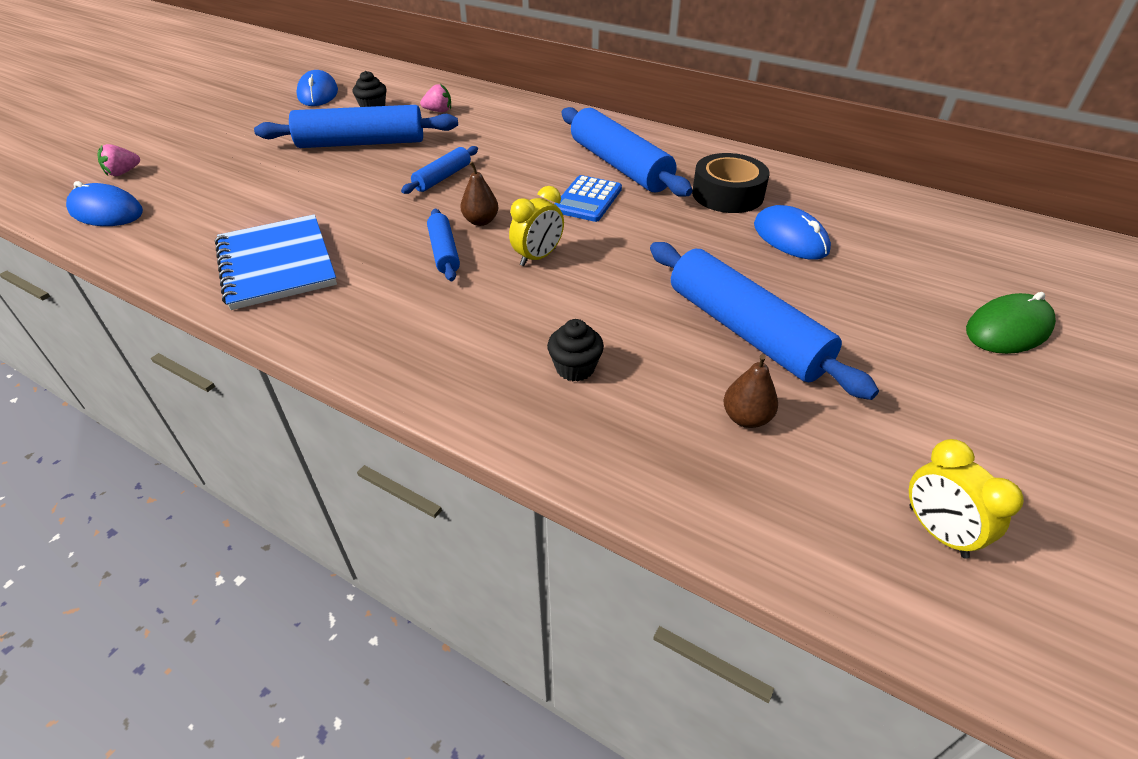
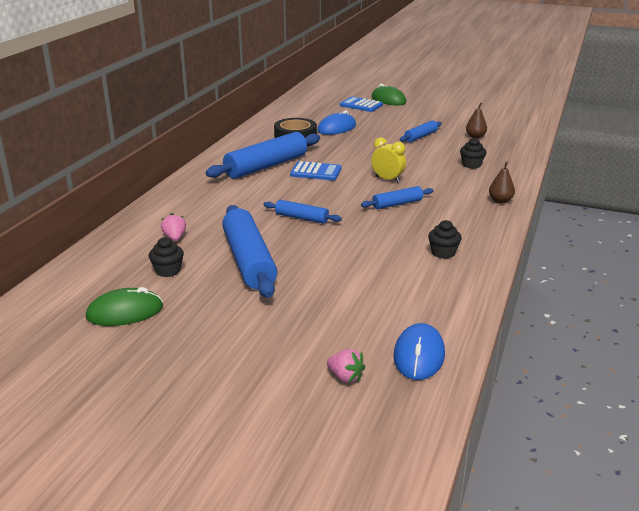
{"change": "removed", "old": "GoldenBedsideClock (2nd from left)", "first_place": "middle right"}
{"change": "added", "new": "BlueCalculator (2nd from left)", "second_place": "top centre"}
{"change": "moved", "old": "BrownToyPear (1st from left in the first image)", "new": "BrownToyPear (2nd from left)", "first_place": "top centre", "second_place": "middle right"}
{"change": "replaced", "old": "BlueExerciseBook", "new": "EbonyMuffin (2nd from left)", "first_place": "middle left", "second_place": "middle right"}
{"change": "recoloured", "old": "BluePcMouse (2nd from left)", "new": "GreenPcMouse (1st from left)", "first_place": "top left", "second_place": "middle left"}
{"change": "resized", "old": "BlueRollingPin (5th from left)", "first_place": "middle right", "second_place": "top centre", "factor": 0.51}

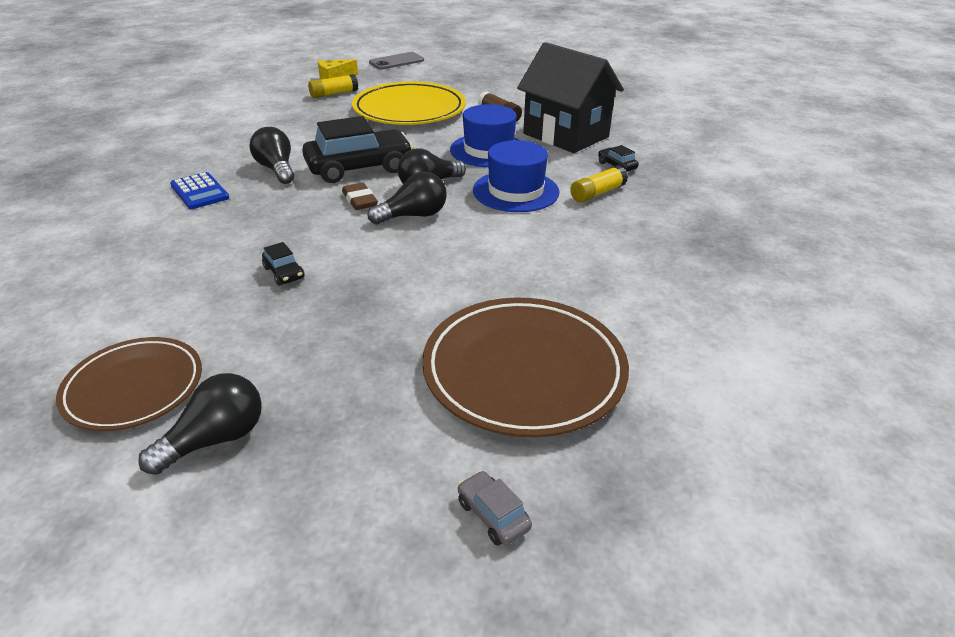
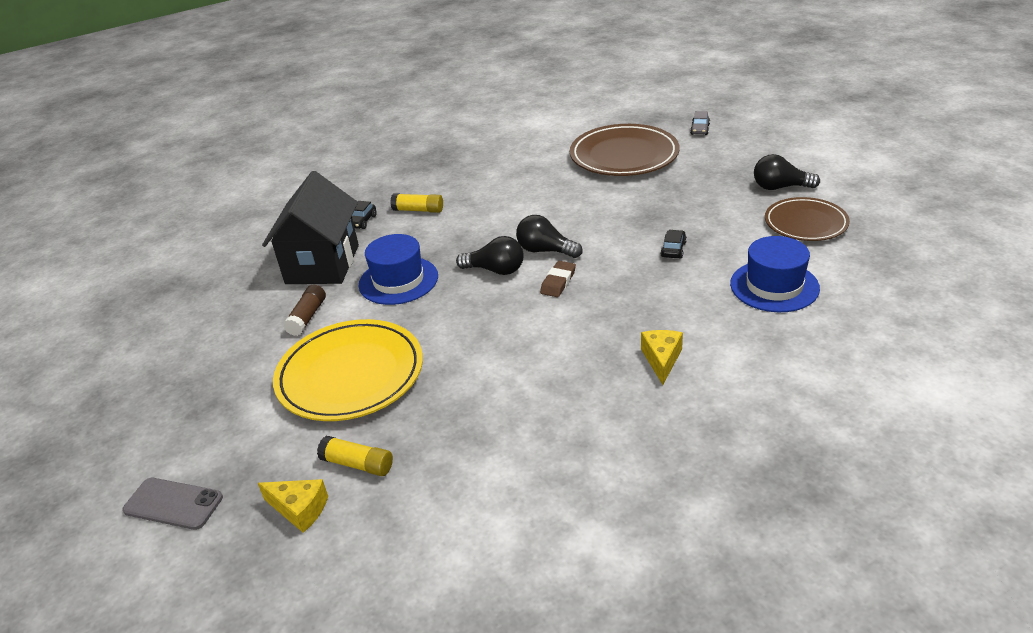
{"change": "removed", "old": "EbonyBulb (2nd from left)", "first_place": "top left"}
{"change": "removed", "old": "EbonyToyCar (2nd from left)", "first_place": "top centre"}
{"change": "moved", "old": "BlueTallHat (2nd from left)", "first_place": "top centre", "second_place": "middle right"}
{"change": "replaced", "old": "BlueCalculator", "new": "GoldenPieceOfCheese (2nd from left)", "first_place": "top left", "second_place": "centre"}

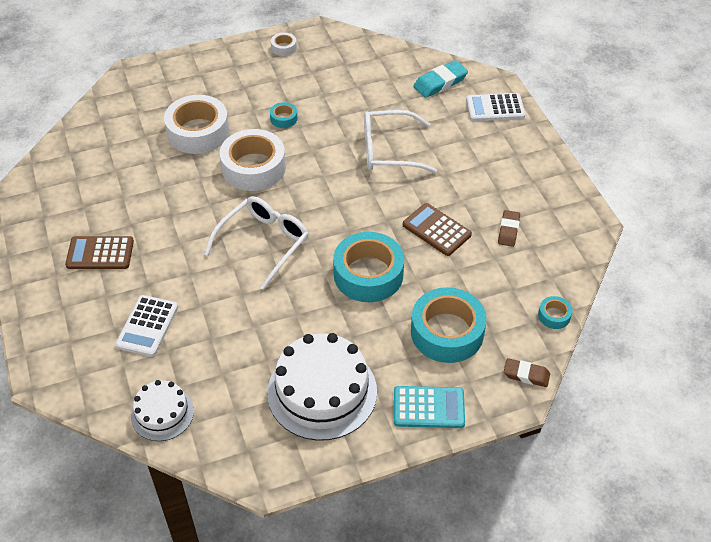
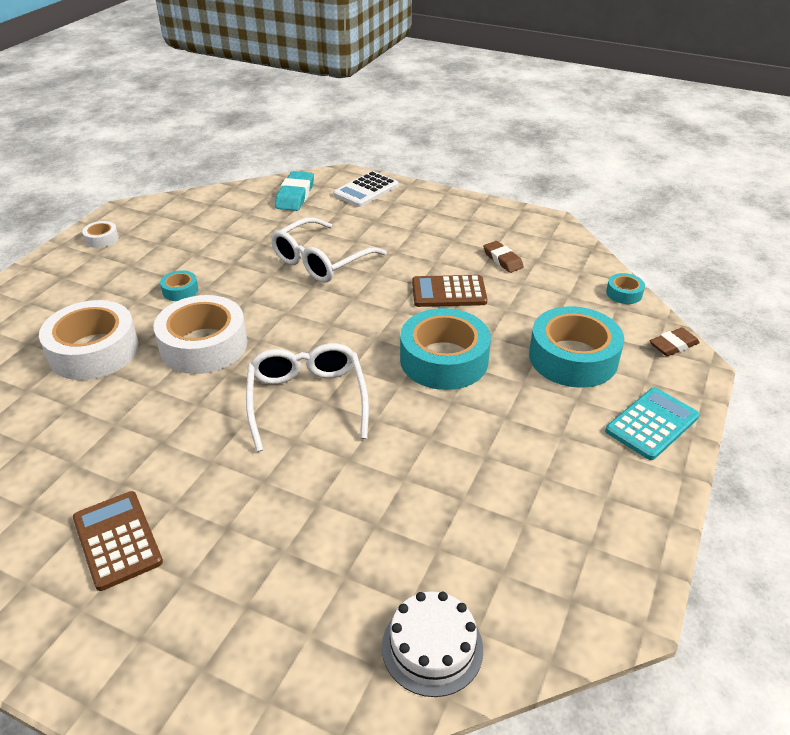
{"change": "removed", "old": "PureWhiteCalculator (1st from left)", "first_place": "middle left"}
{"change": "removed", "old": "PureWhiteGateau (2nd from left)", "first_place": "bottom centre"}
{"change": "turned", "old": "BrownCalculator (1st from left)", "first_place": "middle left", "second_place": "bottom left", "degrees": 105}

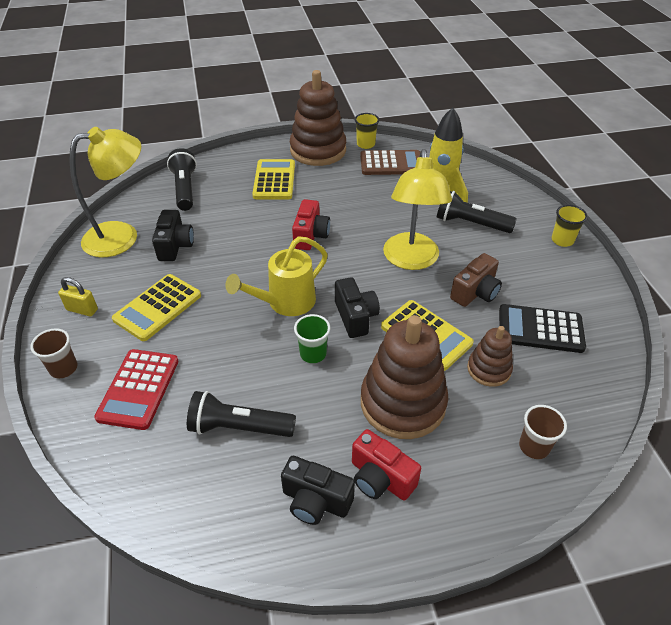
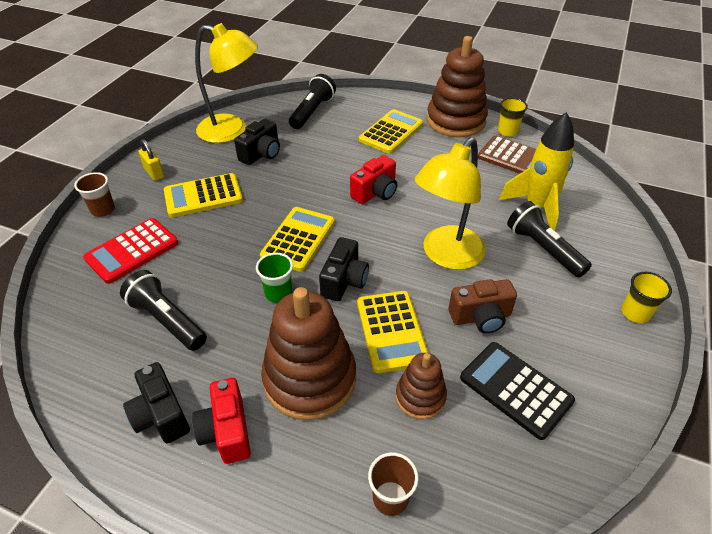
{"change": "replaced", "old": "GoldenSprinklingCan", "new": "GoldenCalculator (2nd from left)", "first_place": "centre", "second_place": "centre"}

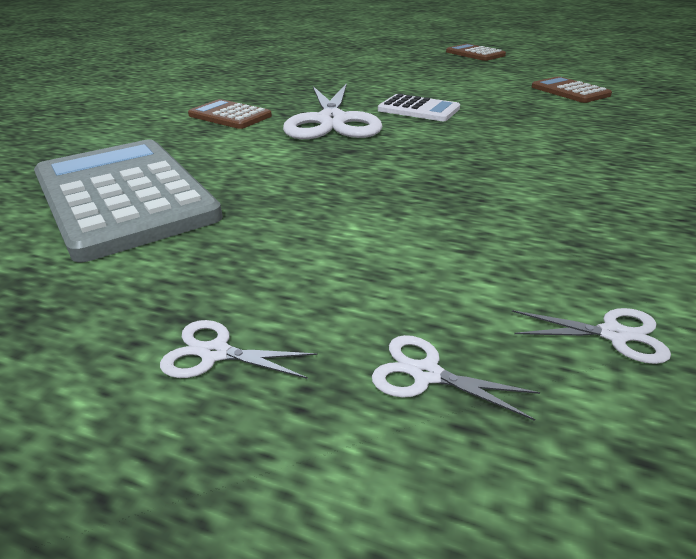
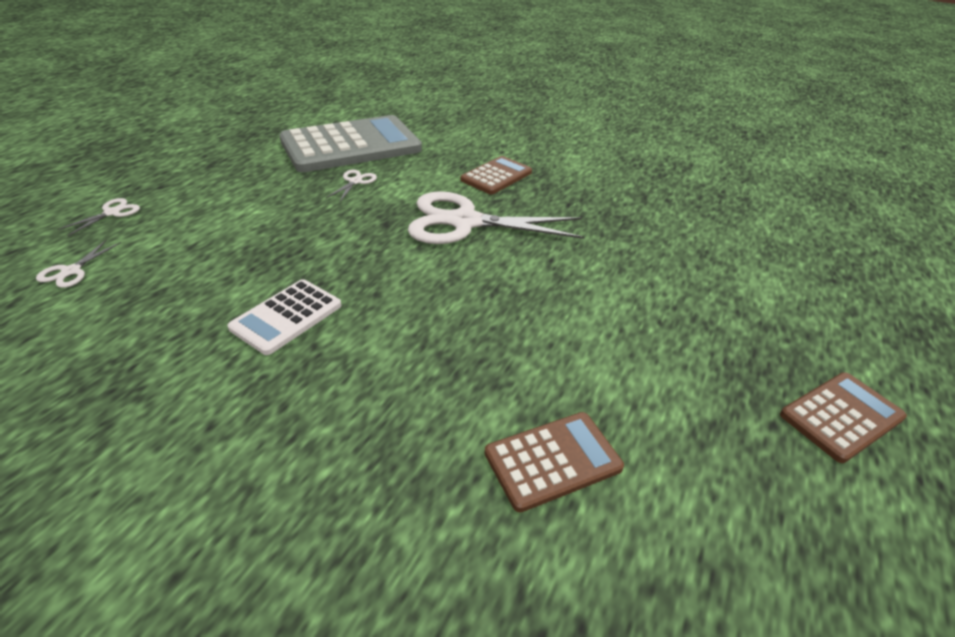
{"change": "moved", "old": "PureWhiteScissors (1st from left in the first image)", "new": "PureWhiteScissors (3rd from left)", "first_place": "centre", "second_place": "top centre"}
{"change": "moved", "old": "PureWhiteCalculator", "first_place": "top centre", "second_place": "middle left"}

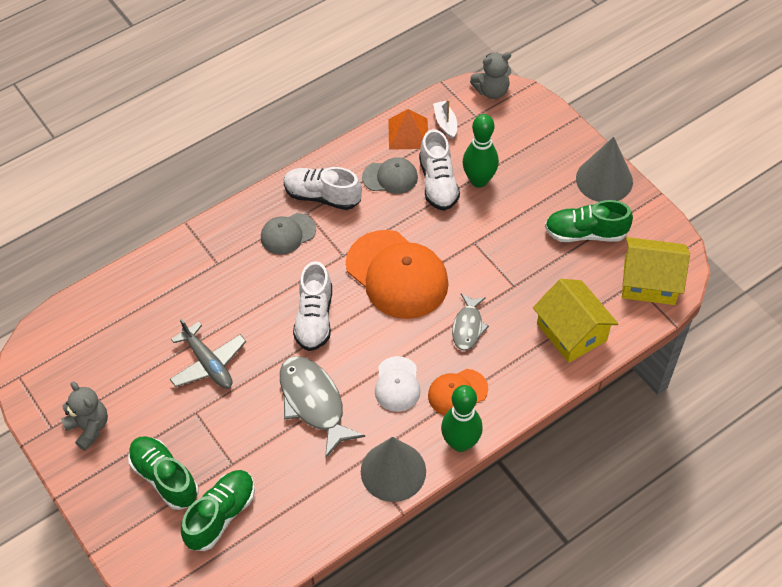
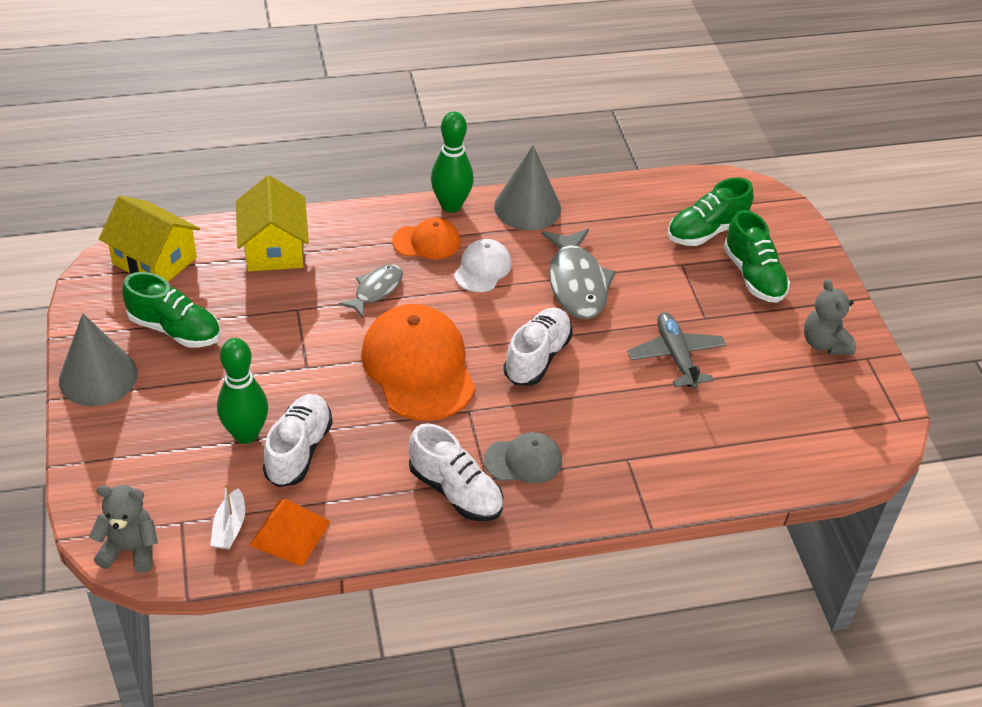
{"change": "removed", "old": "AshGreyBaseballCap (2nd from left)", "first_place": "top centre"}

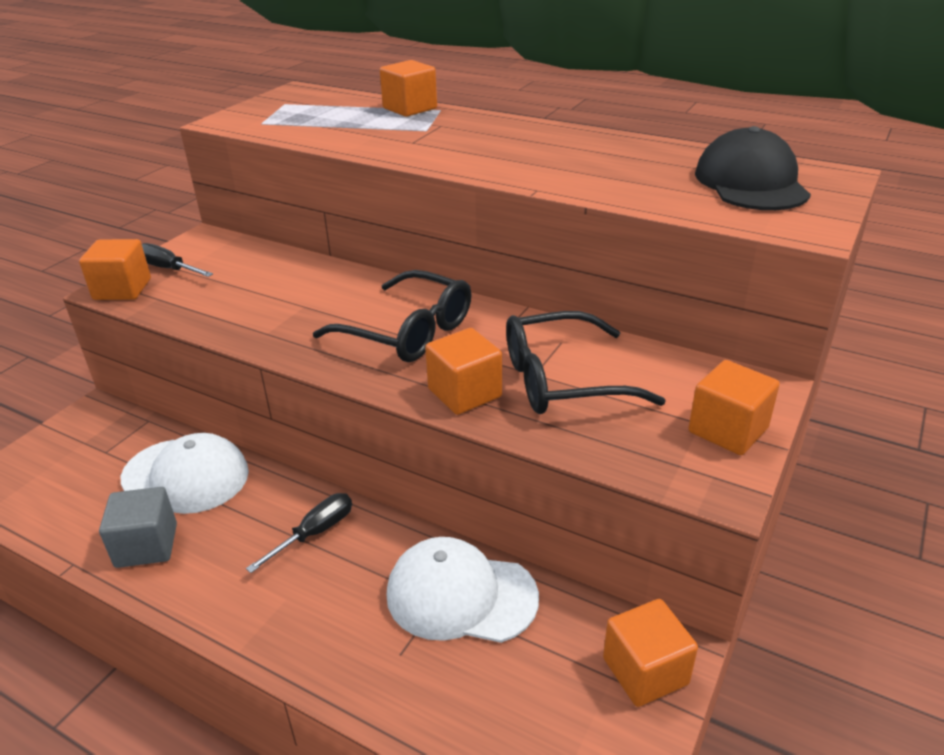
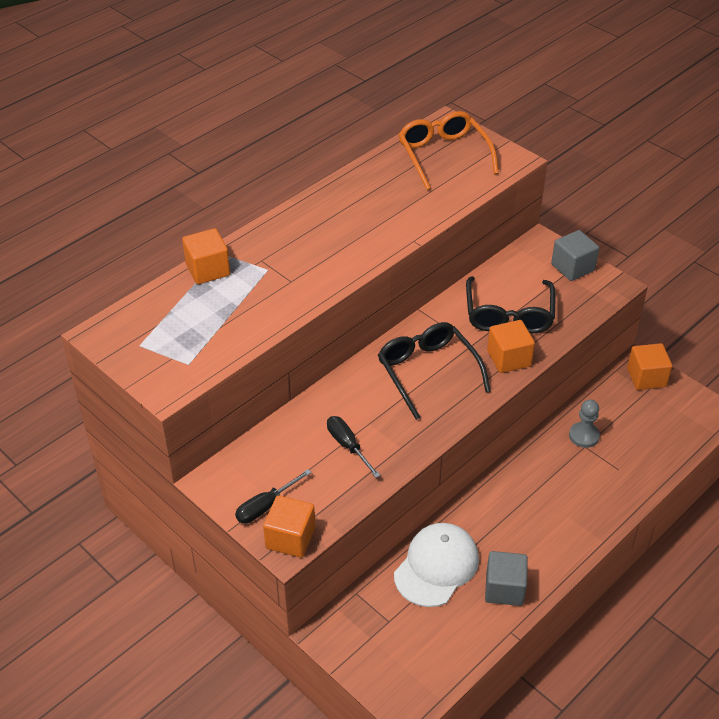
{"change": "moved", "old": "EbonyFlatScrewdriver (2nd from left)", "first_place": "bottom left", "second_place": "centre"}
{"change": "replaced", "old": "PureWhiteBaseballCap (2nd from left)", "new": "AshGreyPawn", "first_place": "bottom centre", "second_place": "middle right"}
{"change": "replaced", "old": "EbonyBaseballCap", "new": "OrangeEyeglasses", "first_place": "top right", "second_place": "top centre"}
{"change": "recoloured", "old": "OrangeCube (5th from left)", "new": "AshGreyCube (2nd from left)", "first_place": "middle right", "second_place": "middle right"}
{"change": "turned", "old": "EbonyEyeglasses (1st from left)", "first_place": "centre", "second_place": "centre", "degrees": -75}

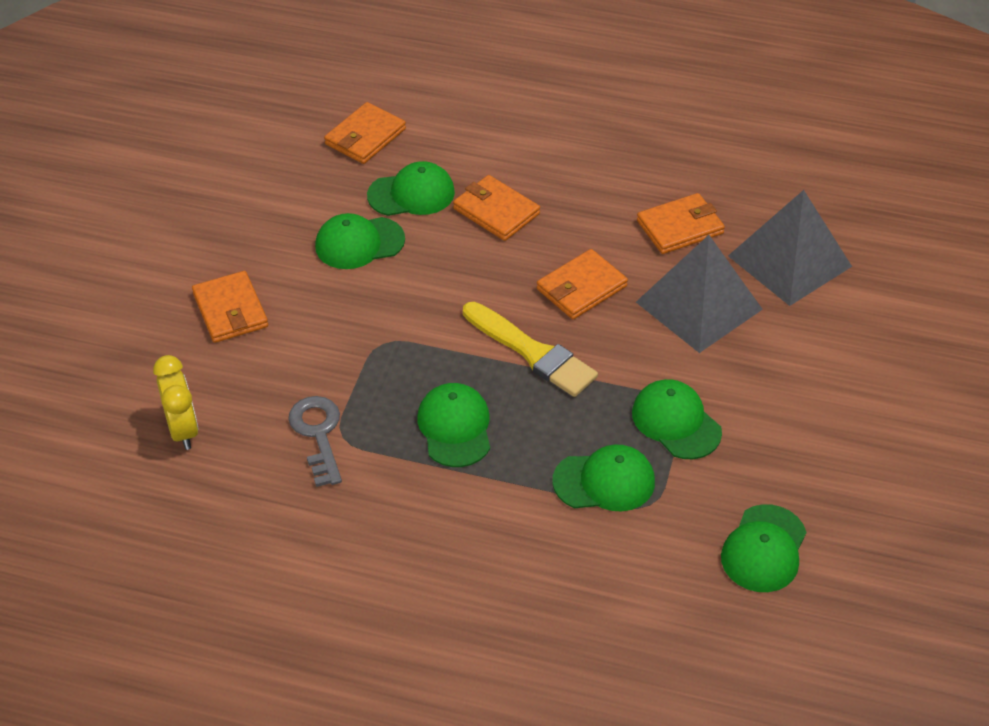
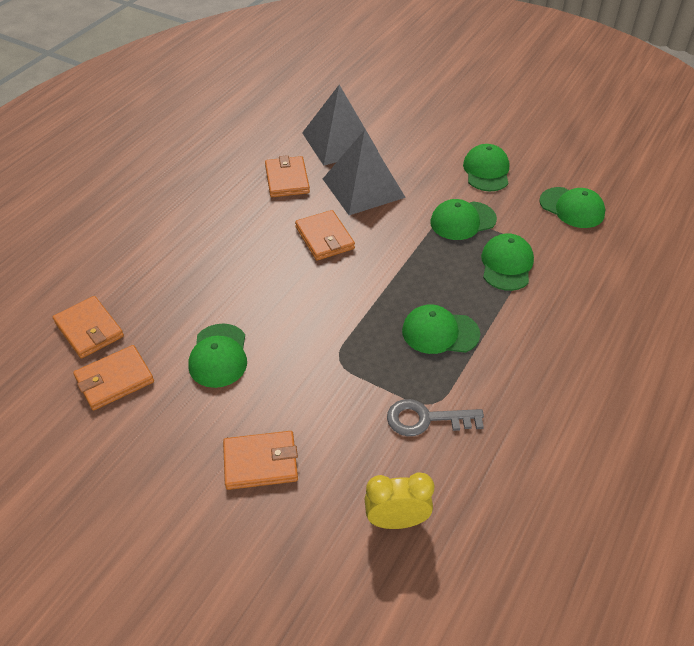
{"change": "removed", "old": "GoldenPaintBrush", "first_place": "centre"}
{"change": "moved", "old": "GreenBaseballCap (2nd from left in the first image)", "new": "GreenBaseballCap (4th from left)", "first_place": "top centre", "second_place": "top right"}
{"change": "moved", "old": "OrangeWallet (3rd from left in the first image)", "new": "OrangeWallet (2nd from left)", "first_place": "top centre", "second_place": "middle left"}

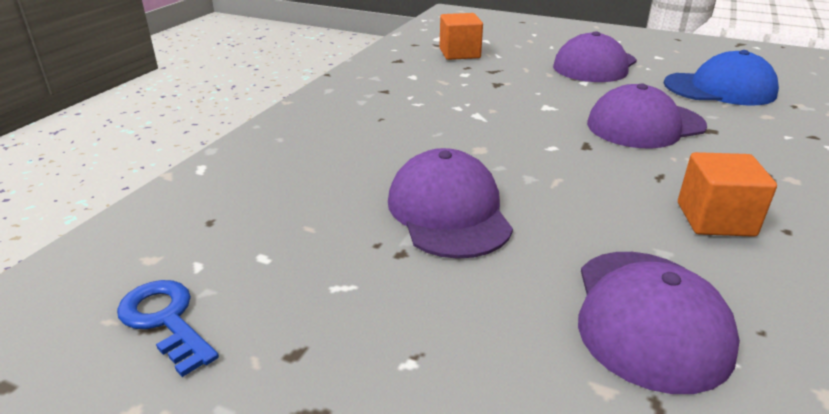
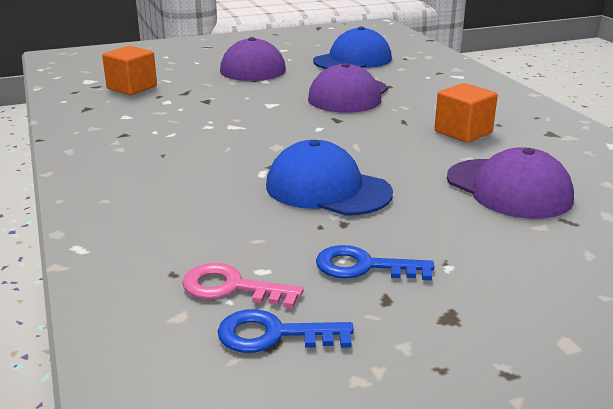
{"change": "added", "new": "PinkKey", "second_place": "bottom centre"}
{"change": "added", "new": "BlueKey (2nd from left)", "second_place": "centre"}
{"change": "recoloured", "old": "PurpleBaseballCap (1st from left)", "new": "BlueBaseballCap (1st from left)", "first_place": "centre", "second_place": "centre"}

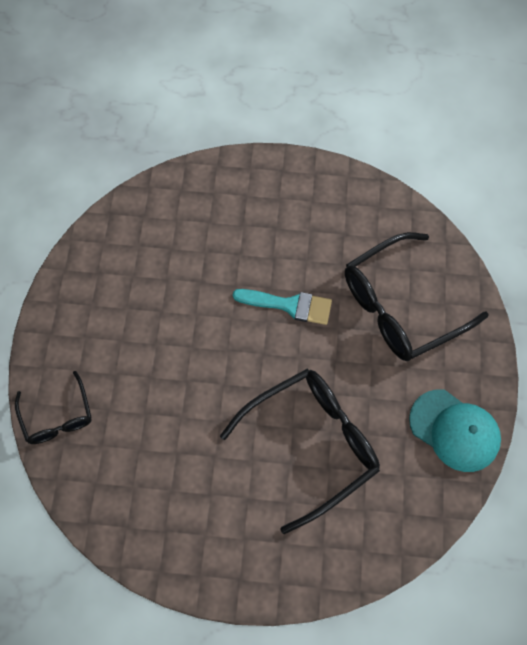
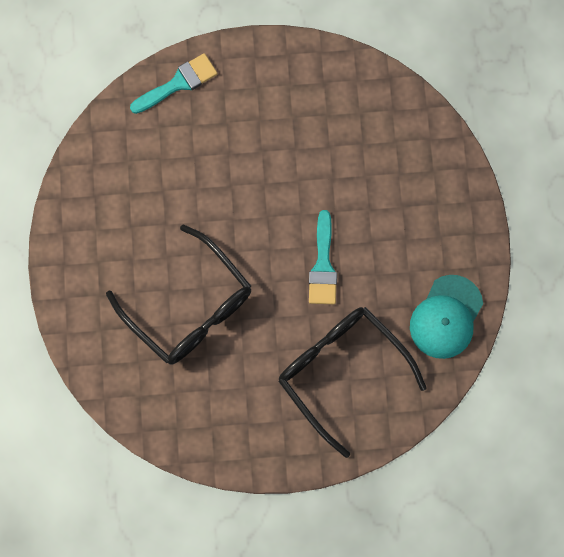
{"change": "moved", "old": "AquaBaseballCap", "first_place": "bottom right", "second_place": "middle right"}
{"change": "replaced", "old": "EbonyEyeglasses (1st from left)", "new": "AquaPaintBrush (1st from left)", "first_place": "middle left", "second_place": "top left"}

